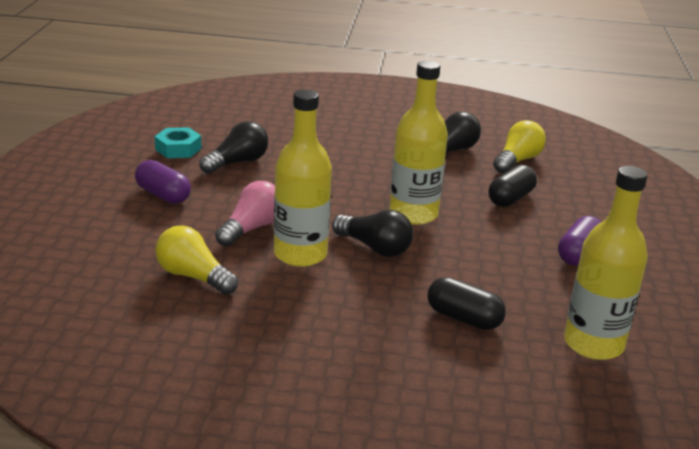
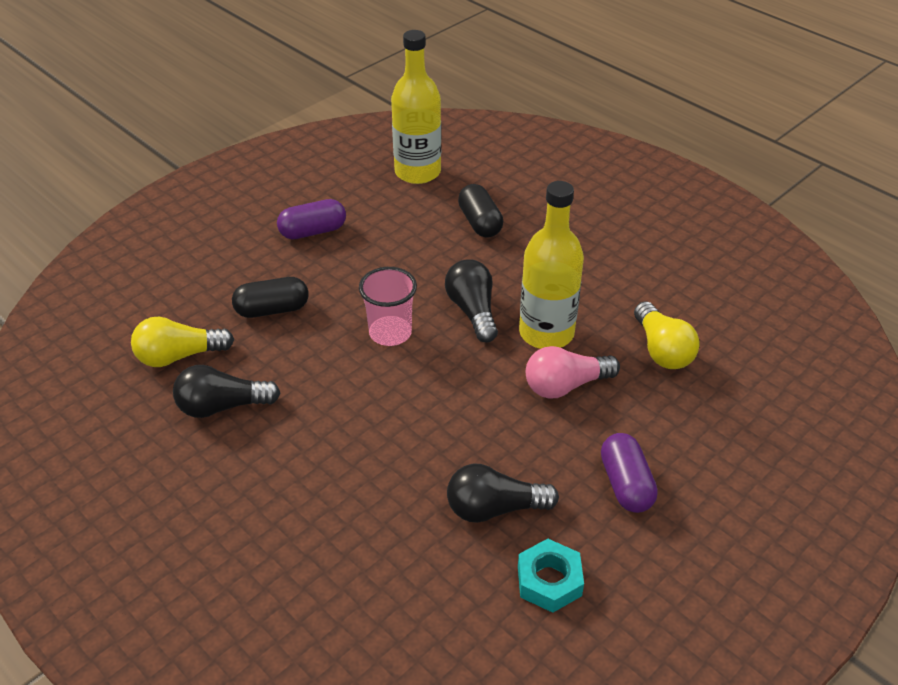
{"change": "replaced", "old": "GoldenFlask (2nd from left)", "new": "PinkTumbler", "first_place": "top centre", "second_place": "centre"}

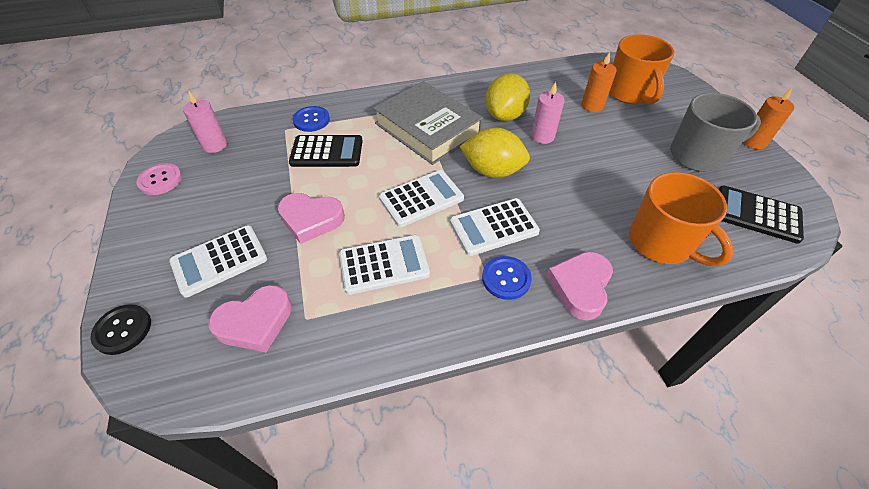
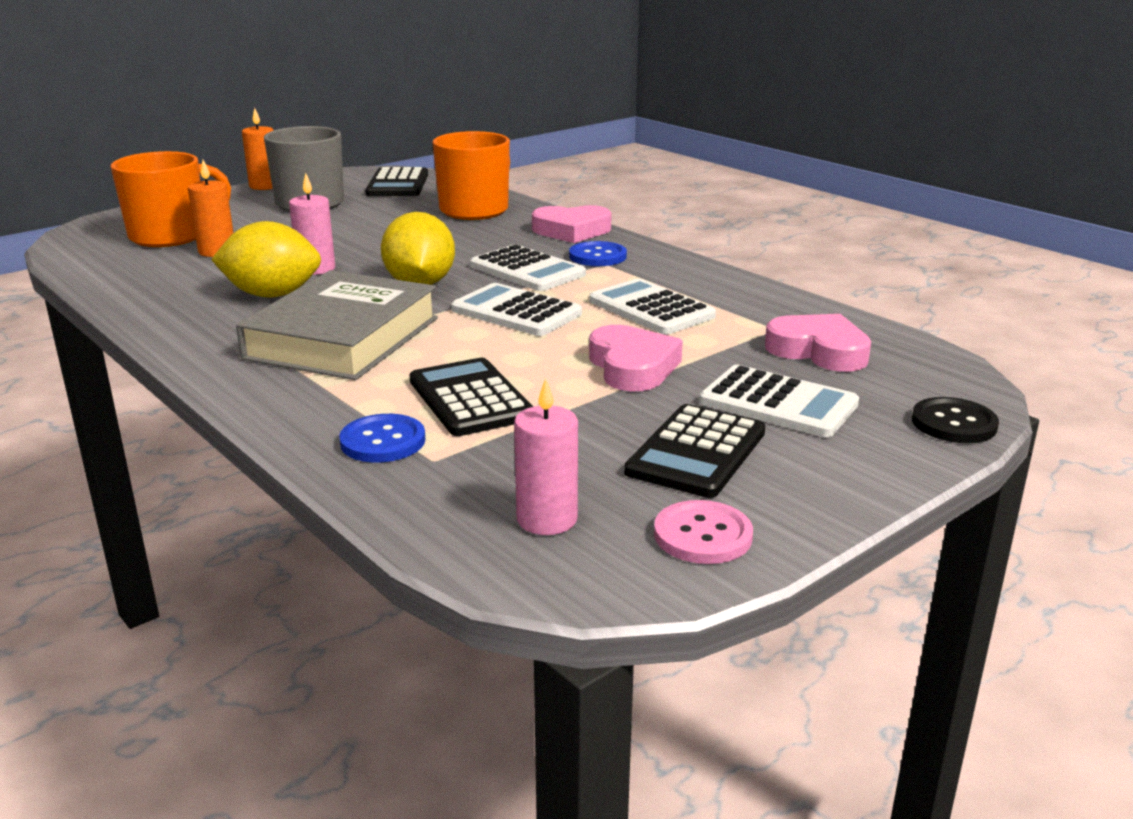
{"change": "added", "new": "EbonyCalculator (3rd from left)", "second_place": "centre"}

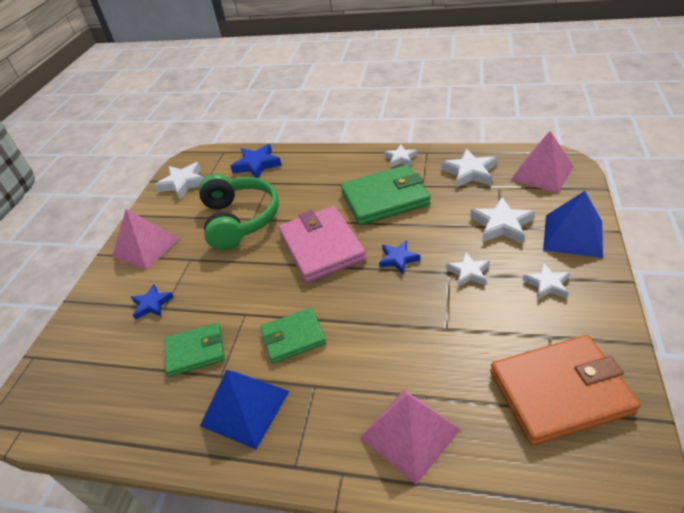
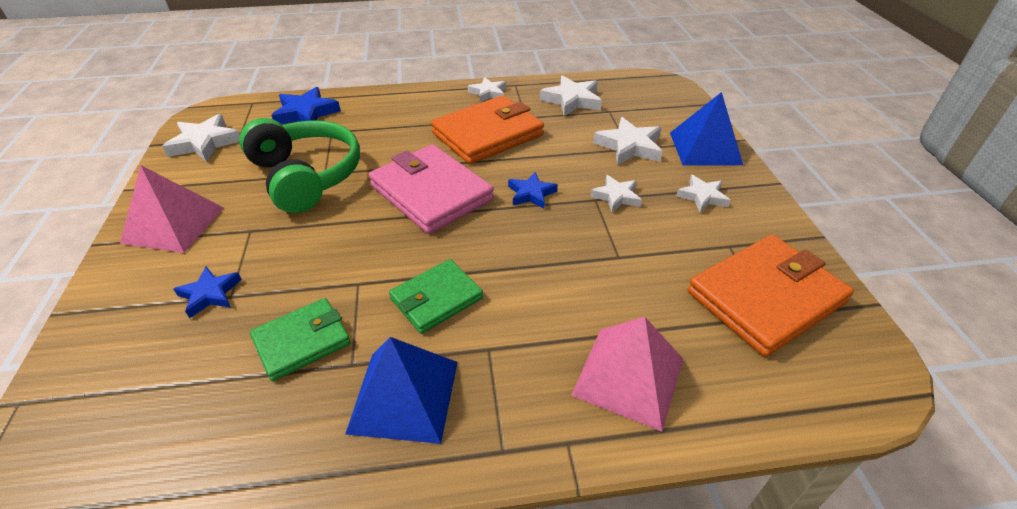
{"change": "removed", "old": "PinkPyramidShape (3rd from left)", "first_place": "top right"}
{"change": "recoloured", "old": "GreenWallet (3rd from left)", "new": "OrangeWallet (1st from left)", "first_place": "centre", "second_place": "top centre"}

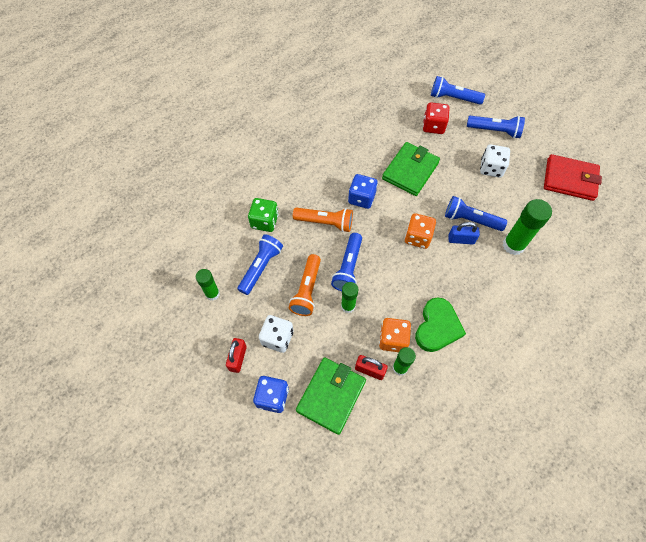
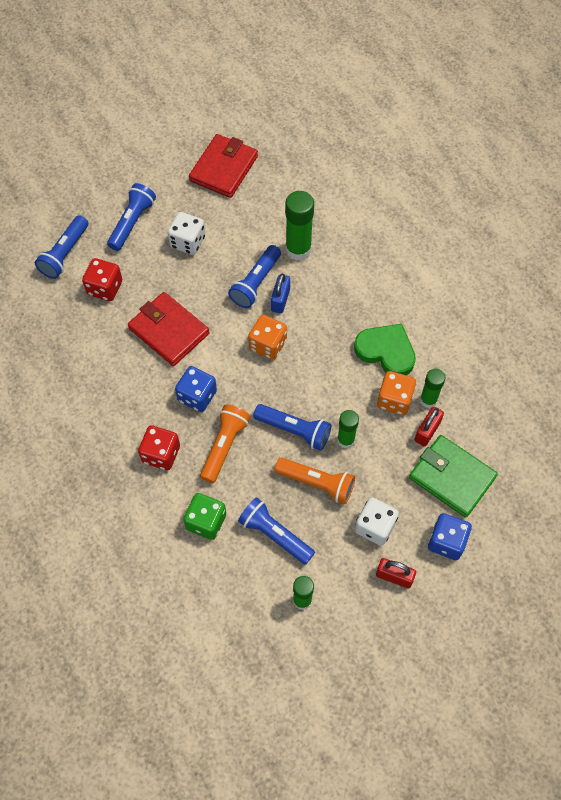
{"change": "added", "new": "CrimsonDie (2nd from left)", "second_place": "middle left"}
{"change": "recoloured", "old": "GreenWallet (2nd from left)", "new": "CrimsonWallet (1st from left)", "first_place": "top centre", "second_place": "middle left"}

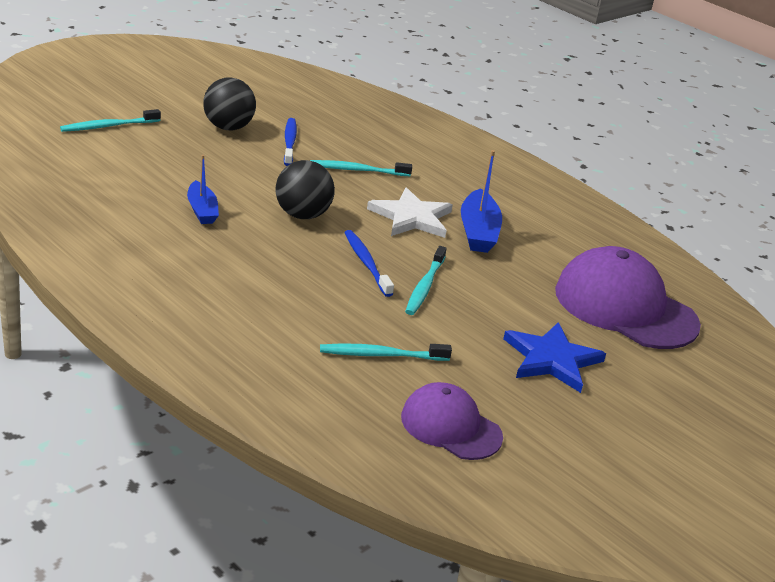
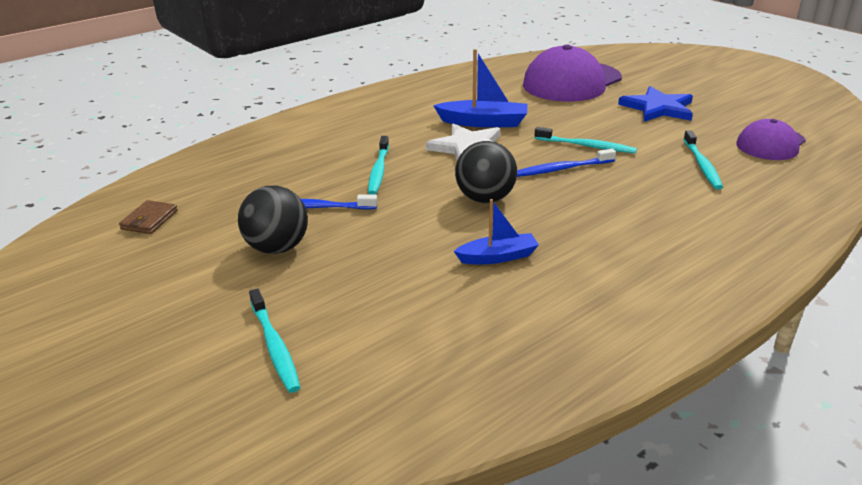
{"change": "added", "new": "BrownWallet", "second_place": "middle left"}

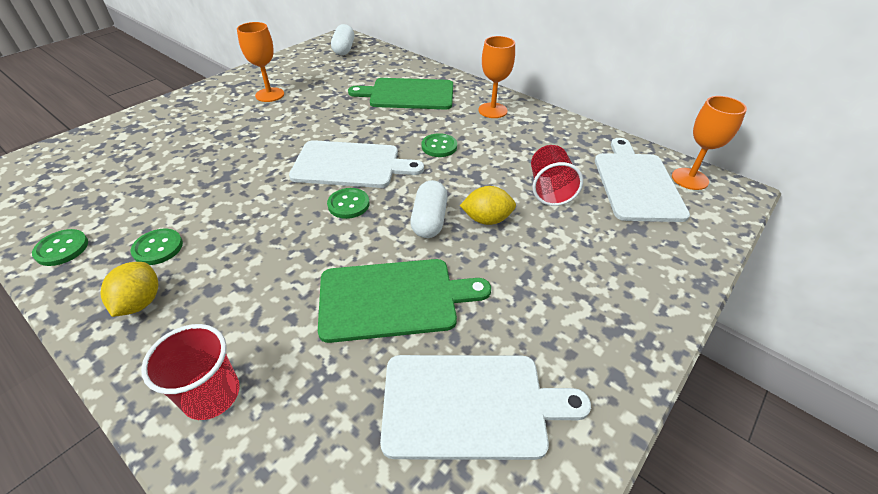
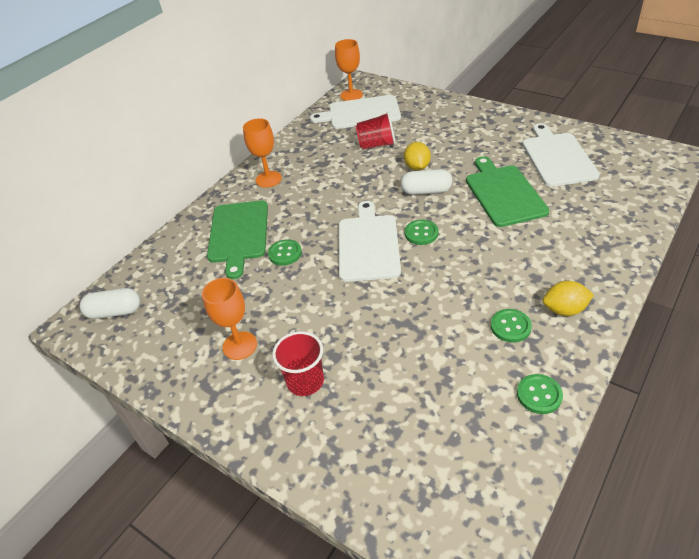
{"change": "moved", "old": "CrimsonTumbler (1st from left)", "first_place": "bottom left", "second_place": "centre"}
{"change": "moved", "old": "GreenShirtButton (4th from left in the first image)", "new": "GreenShirtButton (1st from left)", "first_place": "top centre", "second_place": "centre"}

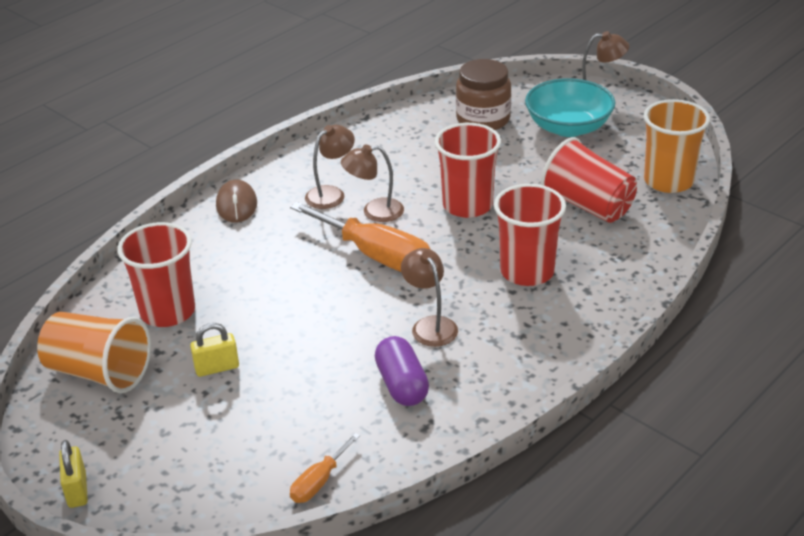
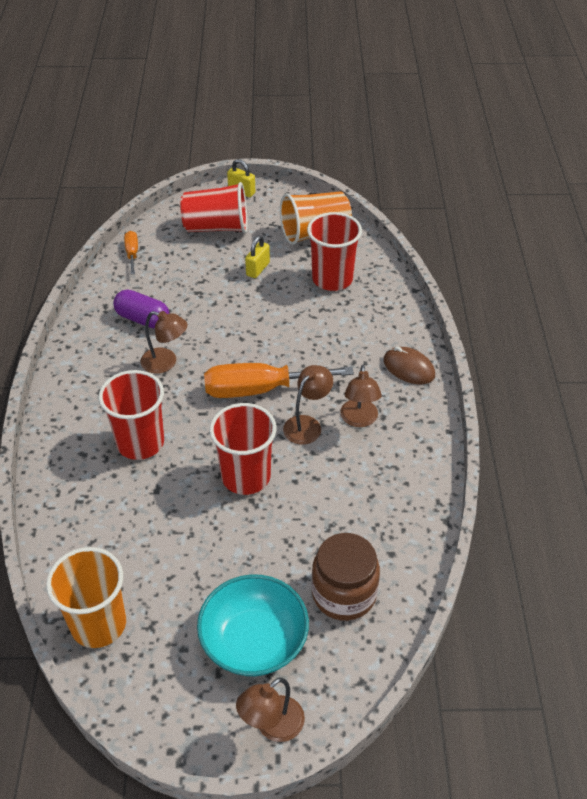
{"change": "moved", "old": "CrimsonTumbler (4th from left in the first image)", "new": "CrimsonTumbler (2nd from left)", "first_place": "middle right", "second_place": "top centre"}

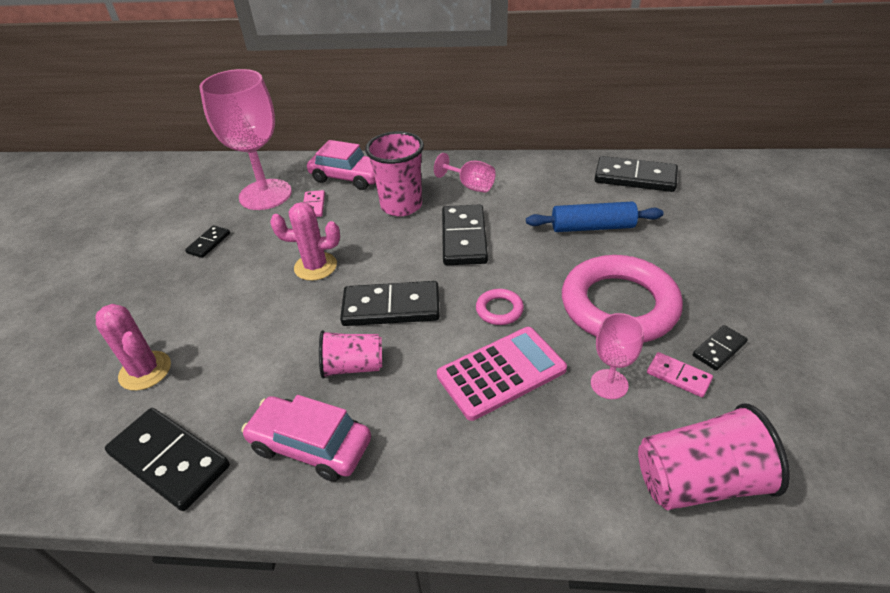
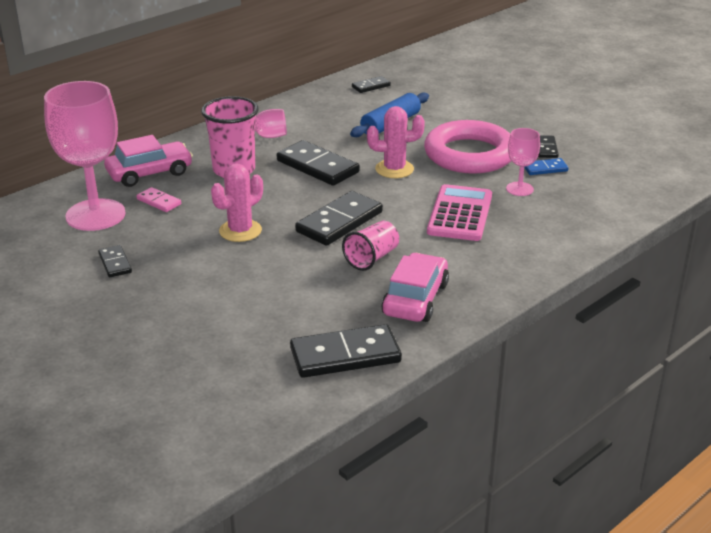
{"change": "removed", "old": "PinkRing (1st from left)", "first_place": "centre"}
{"change": "removed", "old": "PinkTumbler (3rd from left)", "first_place": "bottom right"}
{"change": "moved", "old": "PinkCactus (1st from left in the first image)", "new": "PinkCactus (2nd from left)", "first_place": "middle left", "second_place": "top centre"}
{"change": "recoloured", "old": "PinkDomino (2nd from left)", "new": "BlueDomino", "first_place": "middle right", "second_place": "top right"}
{"change": "turned", "old": "PinkToyCar (1st from left in the first image)", "first_place": "bottom centre", "second_place": "centre", "degrees": 135}
{"change": "resized", "old": "EbonyDomino (5th from left)", "first_place": "top right", "second_place": "top centre", "factor": 0.52}

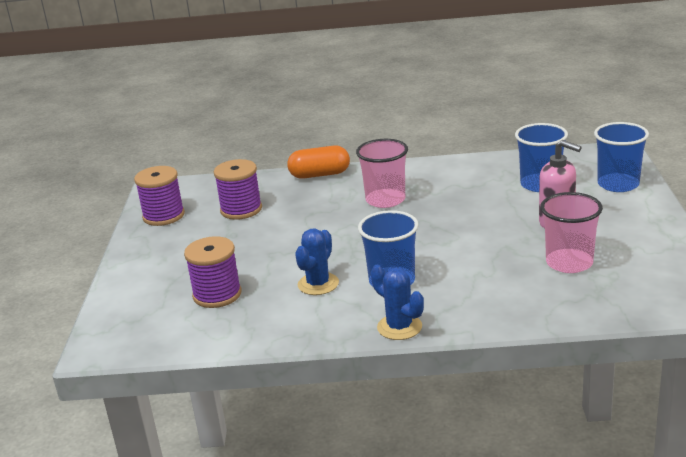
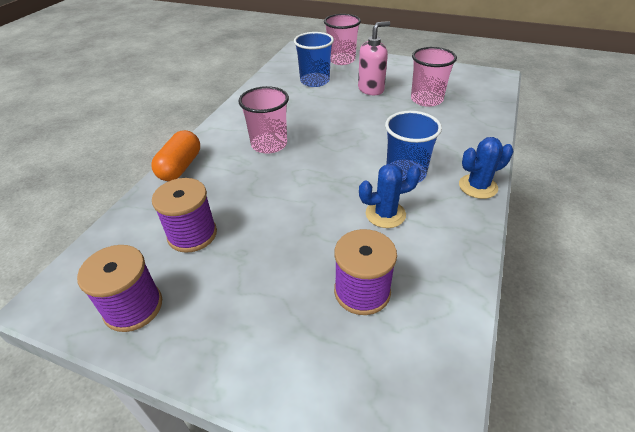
{"change": "recoloured", "old": "BlueTumbler (3rd from left)", "new": "PinkTumbler (2nd from left)", "first_place": "middle right", "second_place": "top centre"}
{"change": "turned", "old": "BlueCactus (1st from left)", "first_place": "centre", "second_place": "centre", "degrees": -60}

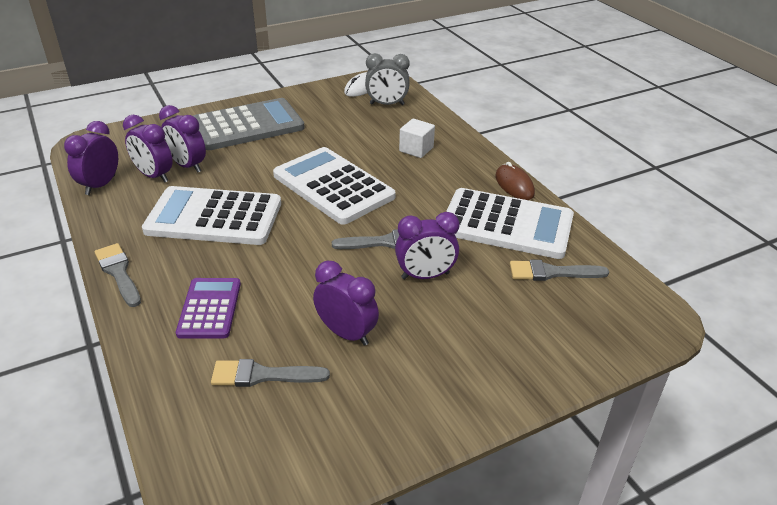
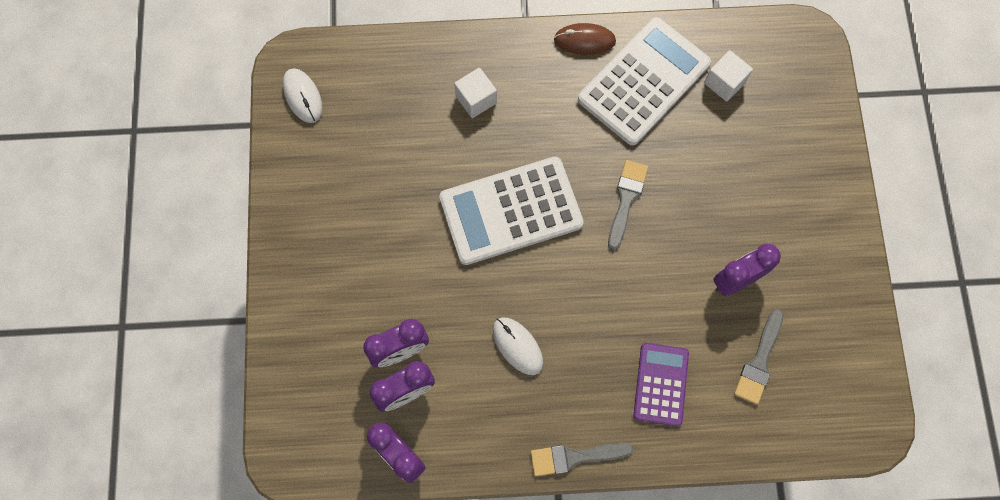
{"change": "removed", "old": "AshGreyCalculator", "first_place": "top left"}
{"change": "removed", "old": "AshGreyBedsideClock", "first_place": "top centre"}
{"change": "removed", "old": "PurpleBedsideClock (5th from left)", "first_place": "centre"}
{"change": "replaced", "old": "PureWhiteCalculator (1st from left)", "new": "PureWhitePcMouse (2nd from left)", "first_place": "middle left", "second_place": "bottom centre"}
{"change": "replaced", "old": "AshGreyPaintBrush (4th from left)", "new": "PureWhiteCube (2nd from left)", "first_place": "middle right", "second_place": "top right"}
{"change": "turned", "old": "PurpleCalculator", "first_place": "middle left", "second_place": "bottom centre", "degrees": 75}

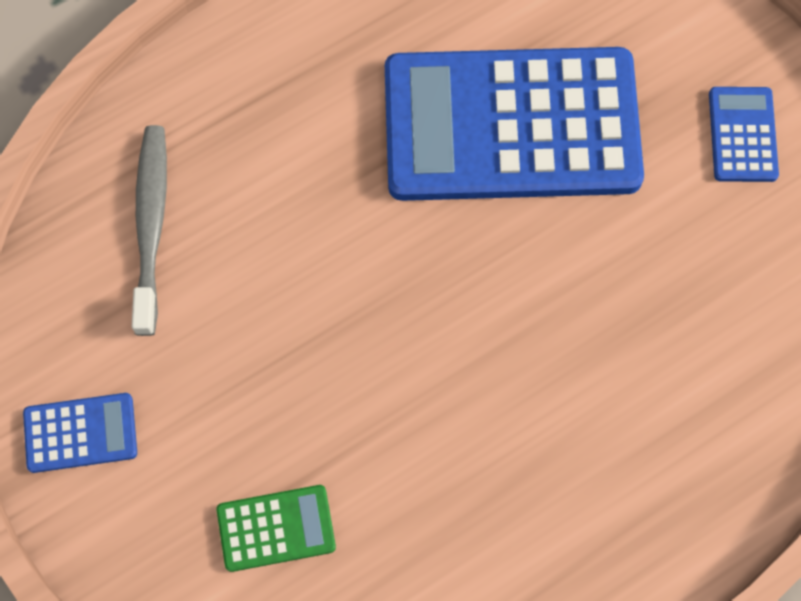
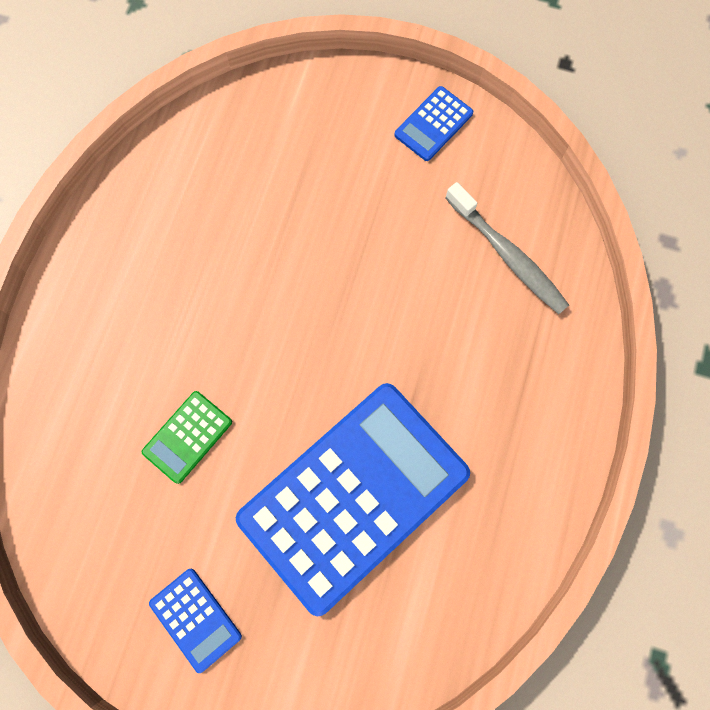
{"change": "moved", "old": "GreenCalculator", "first_place": "bottom centre", "second_place": "middle left"}

